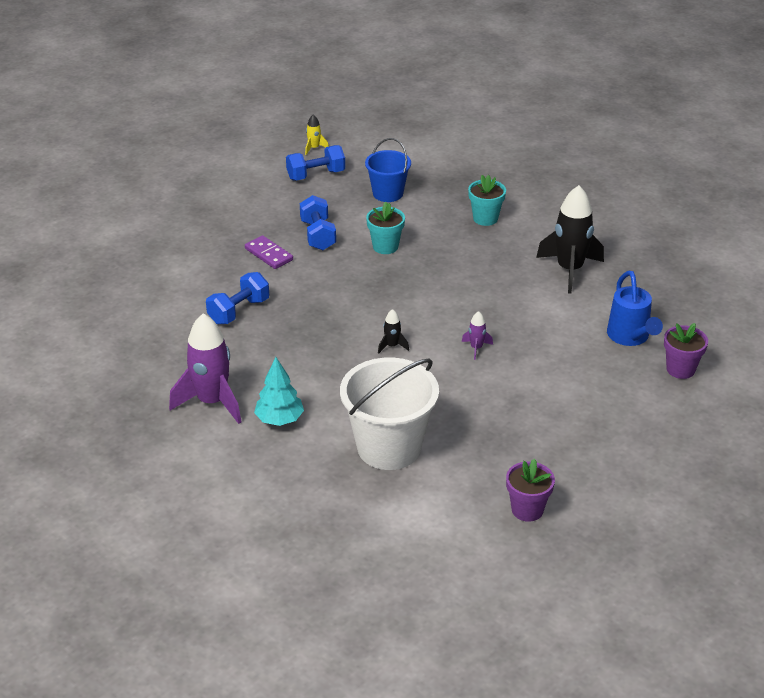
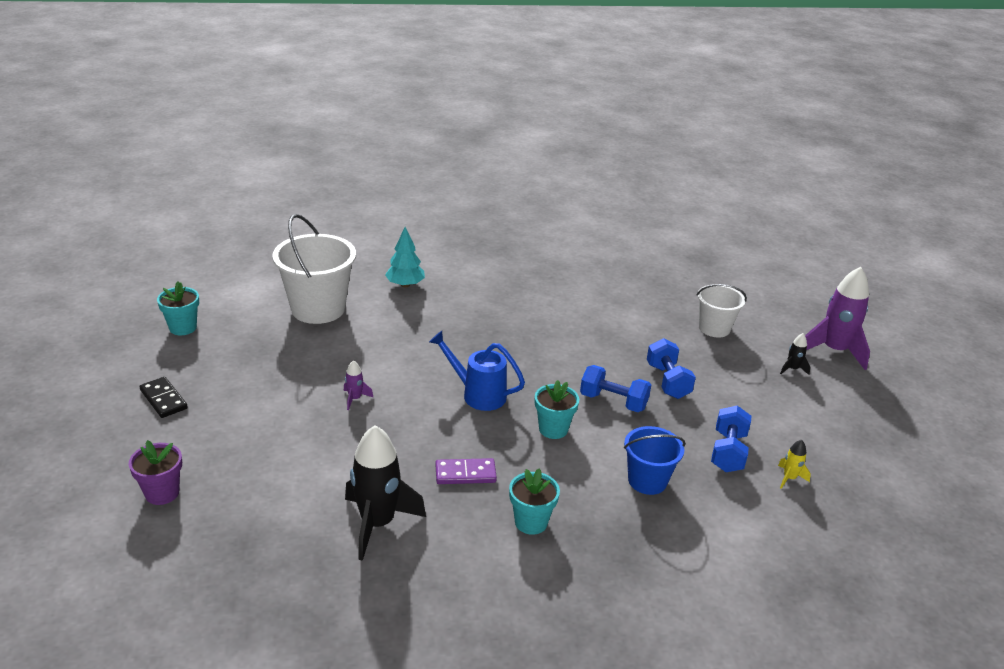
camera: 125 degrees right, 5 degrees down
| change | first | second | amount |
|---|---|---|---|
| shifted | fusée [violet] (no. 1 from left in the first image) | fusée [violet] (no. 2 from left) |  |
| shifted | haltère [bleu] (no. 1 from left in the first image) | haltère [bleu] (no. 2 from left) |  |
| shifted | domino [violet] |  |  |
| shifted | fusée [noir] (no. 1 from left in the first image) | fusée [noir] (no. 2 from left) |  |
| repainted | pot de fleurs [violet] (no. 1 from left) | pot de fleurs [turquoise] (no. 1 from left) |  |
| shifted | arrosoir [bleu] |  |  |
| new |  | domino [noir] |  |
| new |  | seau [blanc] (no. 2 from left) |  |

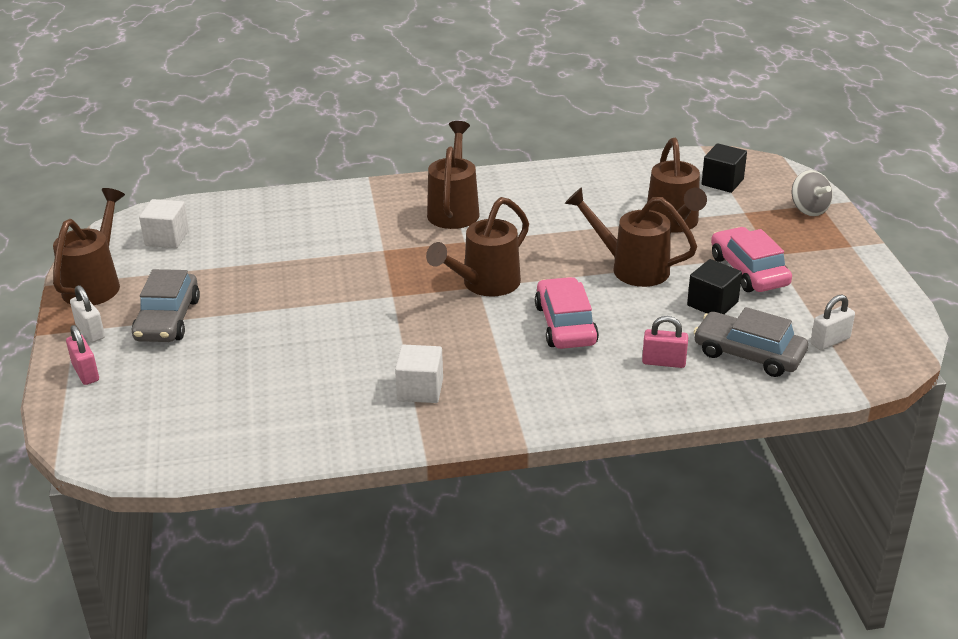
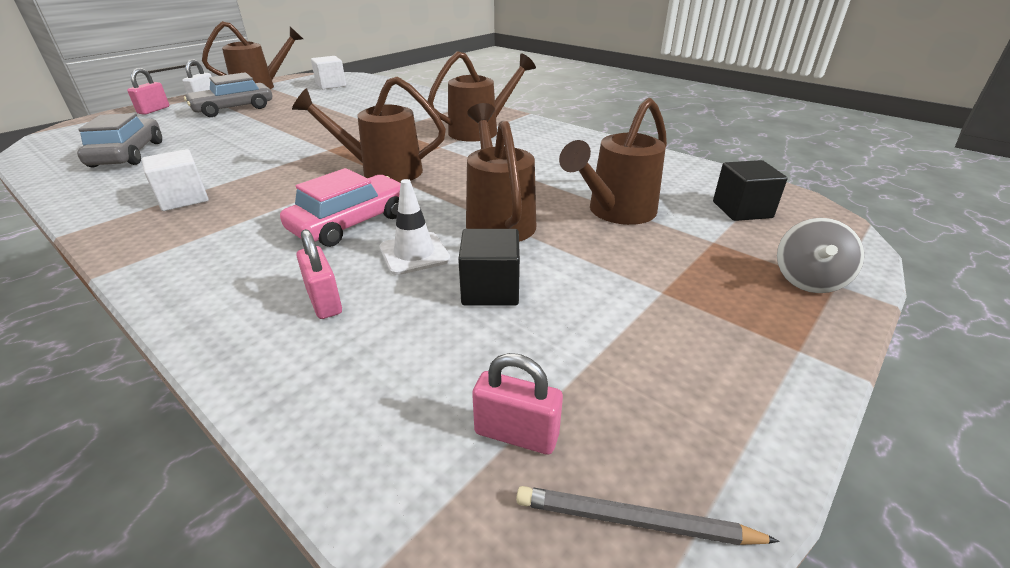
camera: 50 degrees right, 0 degrees up
| change | first | second | amount |
|---|---|---|---|
| shifted | voiture [gris] (no. 2 from left in the first image) | voiture [gris] (no. 1 from left) |  |
| gone | voiture [rose] (no. 2 from left) |  |  |
| repainted | cadenas [blanc] (no. 2 from left) | cadenas [rose] (no. 3 from left) |  |
| new |  | cône de chantier [blanc] |  |
| new |  | crayon [gris] |  |

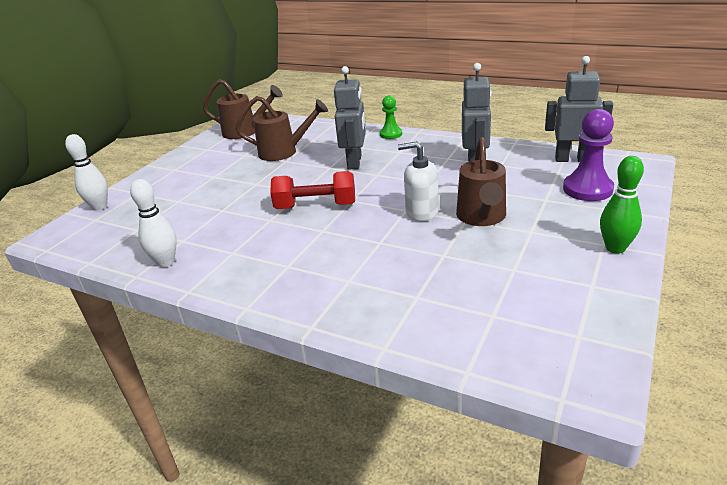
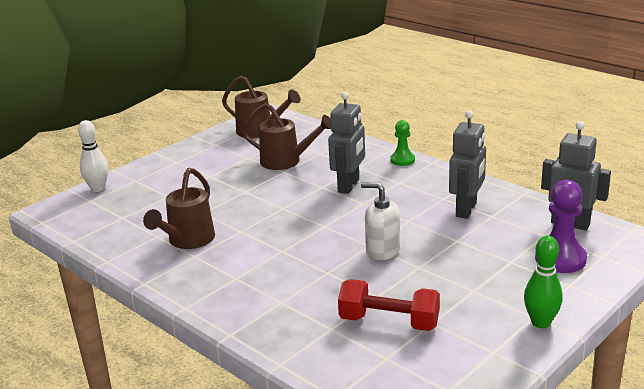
camera: 15 degrees right, 5 degrees down
| change | first | second | amount |
|---|---|---|---|
| gone | quille [blanc] (no. 2 from left) |  |  |
| shifted | haltère [rouge] |  |  |
| shifted | arrosoir [marron] (no. 3 from left in the first image) | arrosoir [marron] (no. 1 from left) |  |

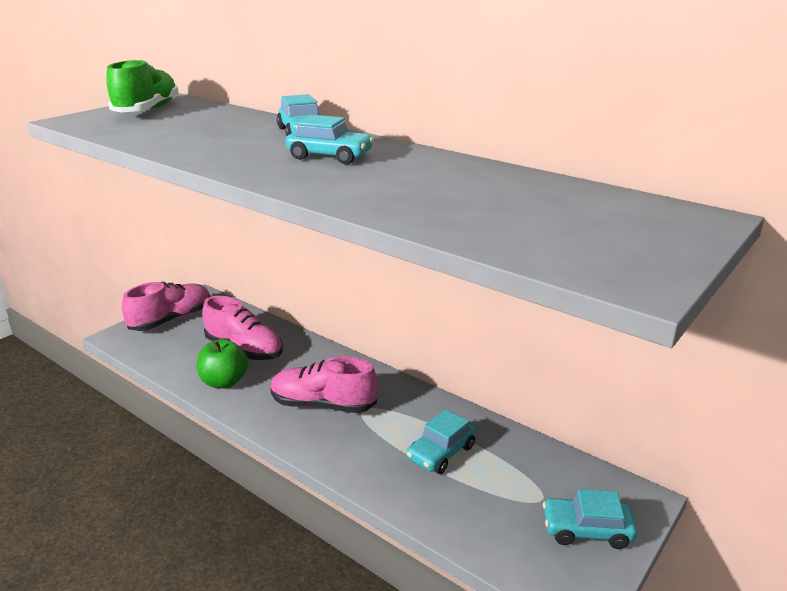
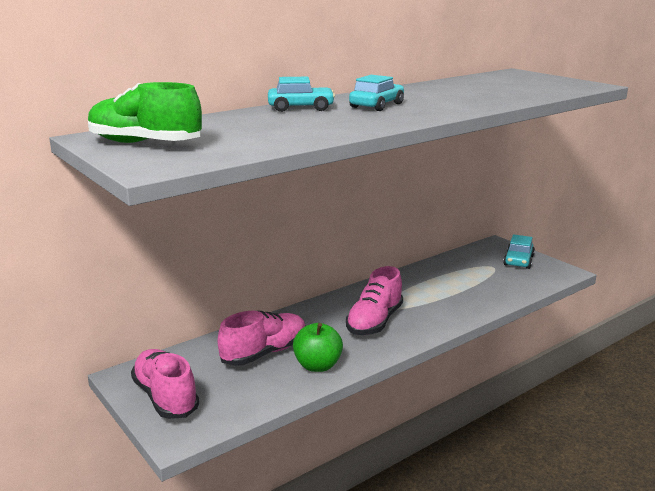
camera: 75 degrees left, 5 degrees down
| change | first | second | amount |
|---|---|---|---|
| gone | voiture [turquoise] (no. 3 from left) |  |  |

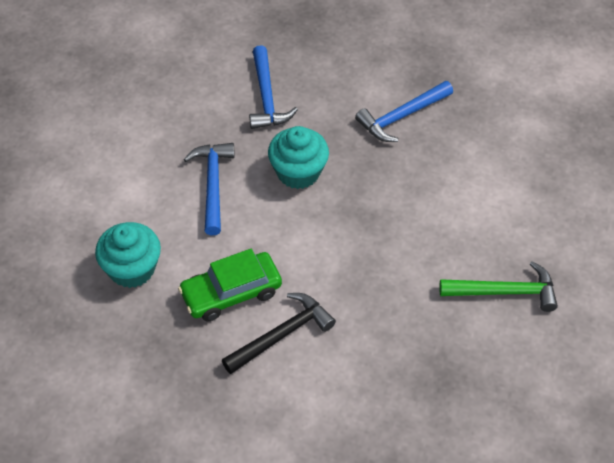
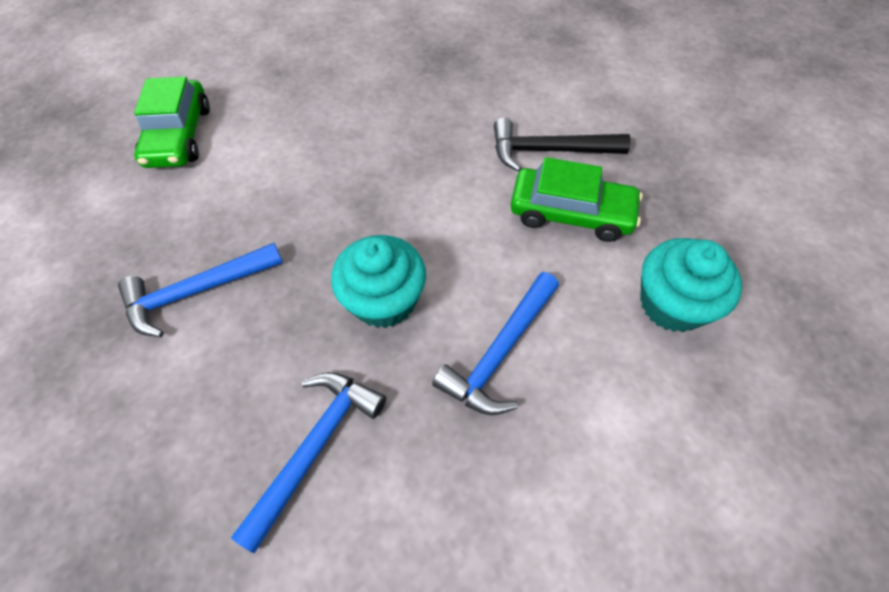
camera: 140 degrees left, 5 degrees up
| change | first | second | amount |
|---|---|---|---|
| rotated | marteau [bleu] (no. 3 from left in the first image) | marteau [bleu] (no. 1 from left) | 150 degrees clockwise |
| gone | marteau [vert] |  |  |
| new |  | voiture [vert] (no. 1 from left) |  |

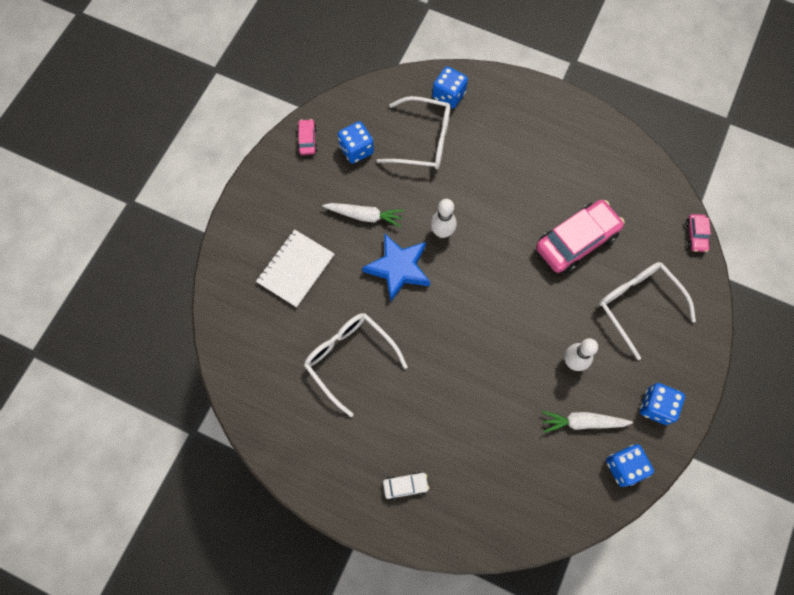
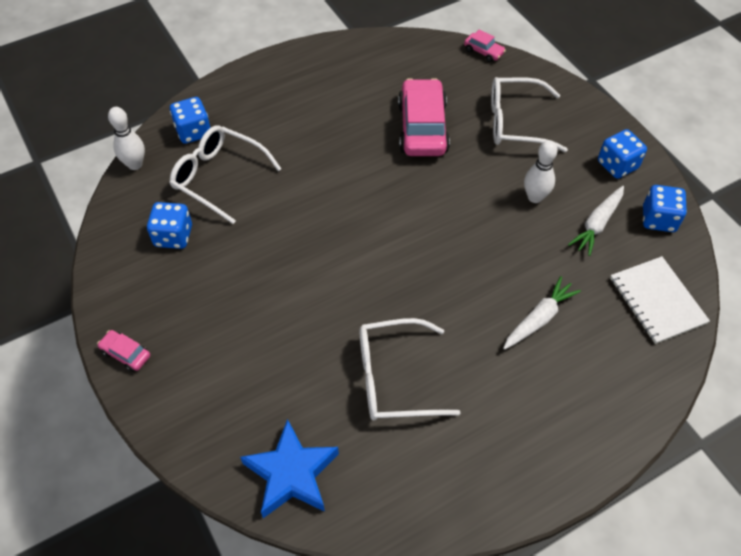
camera: 55 degrees left, 15 degrees down
| change | first | second | amount |
|---|---|---|---|
| shifted | carnet [blanc] |  |  |
| shifted | voiture [rose] (no. 1 from left) |  |  |
| shifted | carotte [blanc] (no. 1 from left) |  |  |
| shifted | étoile [bleu] |  |  |
| rotated | lunettes [blanc] (no. 2 from left in the first image) | lunettes [blanc] (no. 1 from left) | 105 degrees counterclockwise |
| gone | voiture [blanc] |  |  |
| shifted | quille [blanc] (no. 1 from left) |  |  |

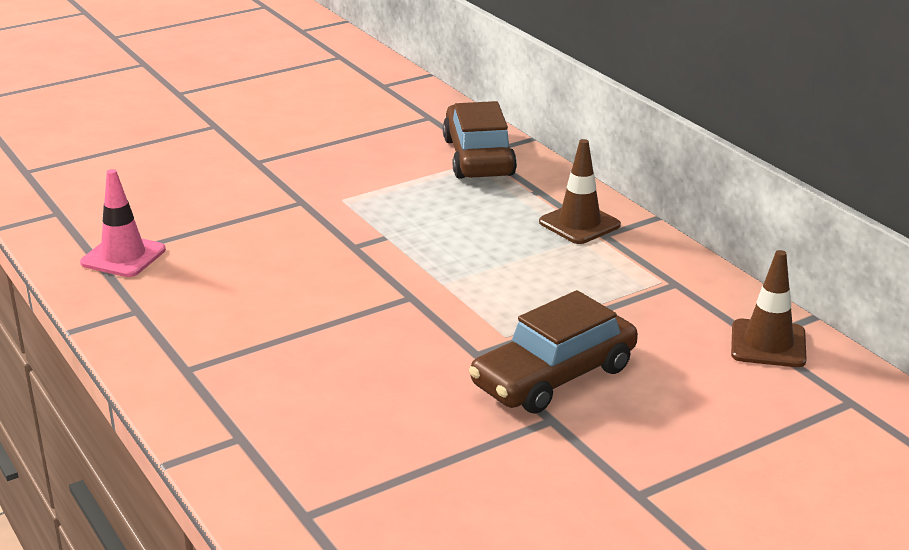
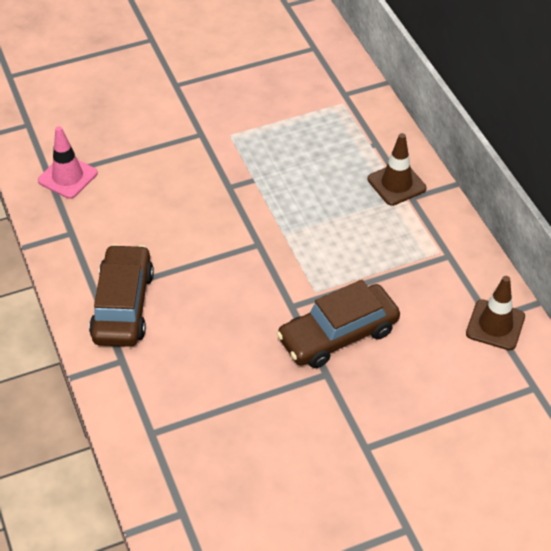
camera: 10 degrees right, 20 degrees up
| change | first | second | amount |
|---|---|---|---|
| shifted | voiture [marron] (no. 1 from left) |  |  |

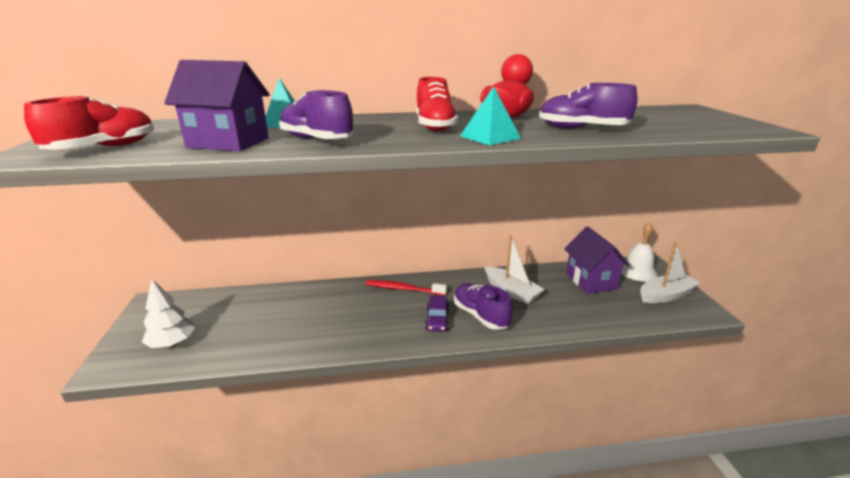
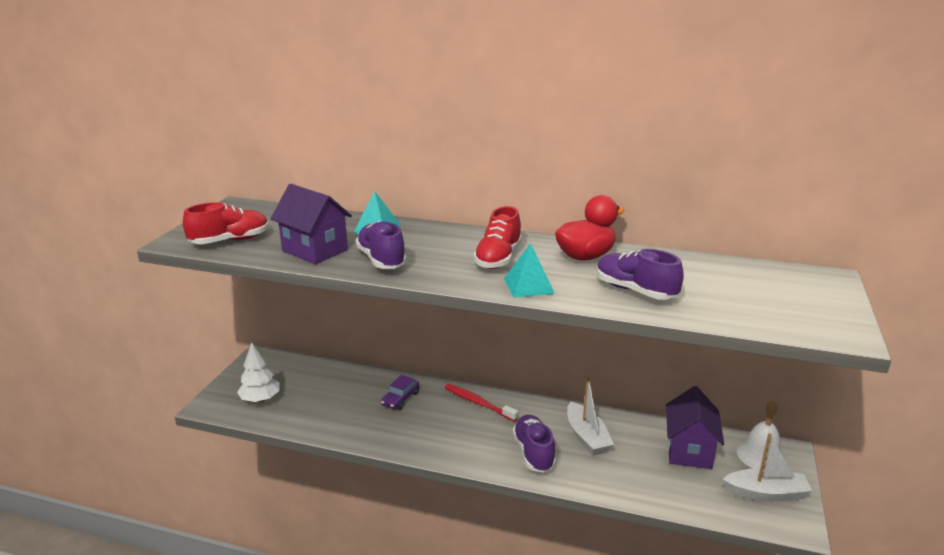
camera: 25 degrees right, 0 degrees up
| change | first | second | amount |
|---|---|---|---|
| shifted | voiture [violet] |  |  |

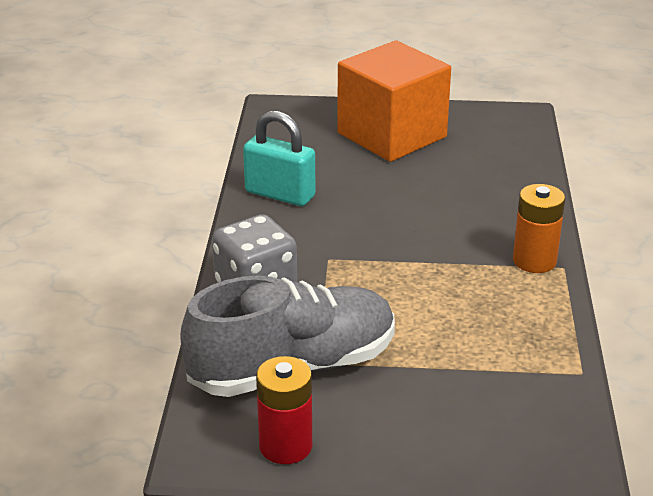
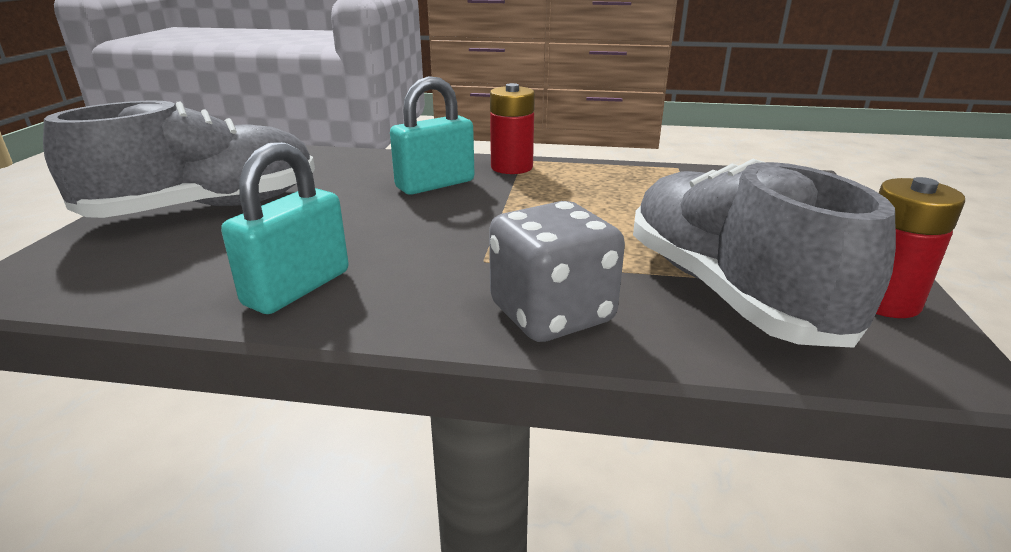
camera: 85 degrees left, 5 degrees down
| change | first | second | amount |
|---|---|---|---|
| swapped | cube [orange] | chaussure [gris] (no. 1 from left) |  |
| repainted | pile [orange] | pile [rouge] (no. 1 from left) |  |
| new |  | cadenas [turquoise] (no. 2 from left) |  |

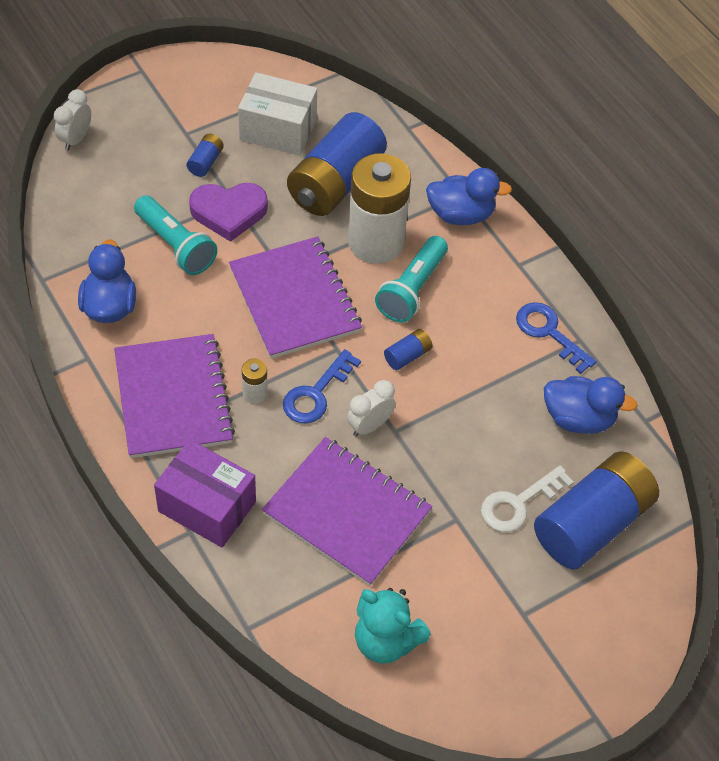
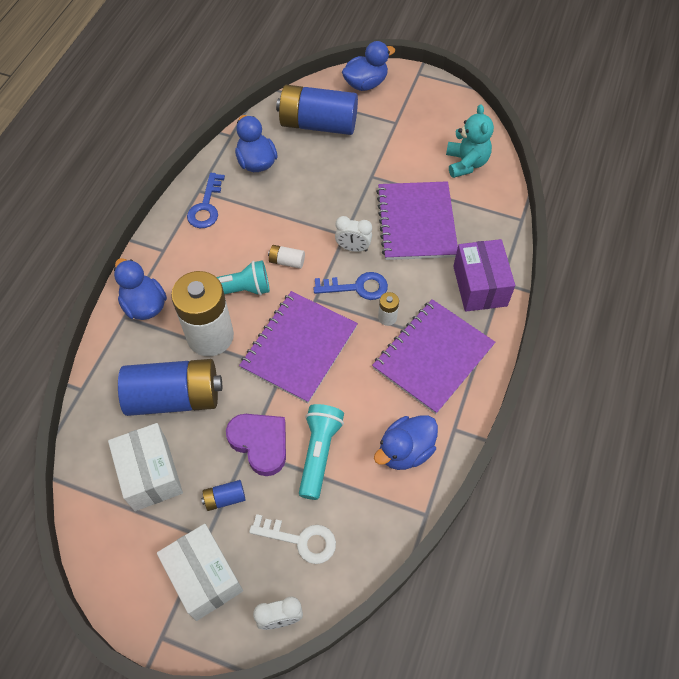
camera: 125 degrees left, 5 degrees up
| change | first | second | amount |
|---|---|---|---|
| repainted | pile [bleu] (no. 3 from left) | pile [blanc] (no. 2 from left) |  |
| shifted | clé [blanc] |  |  |
| new |  | boîte [blanc] (no. 2 from left) |  |
| new |  | canard [bleu] (no. 3 from left) |  |

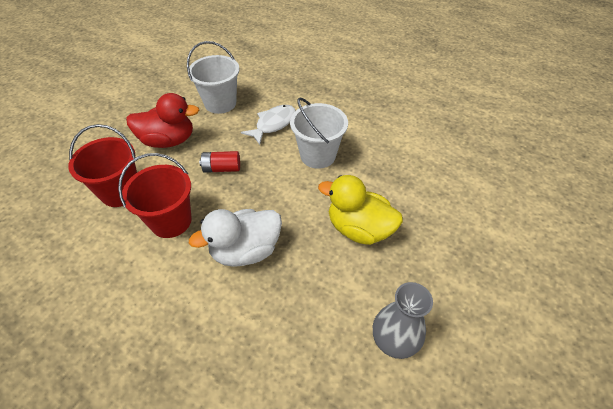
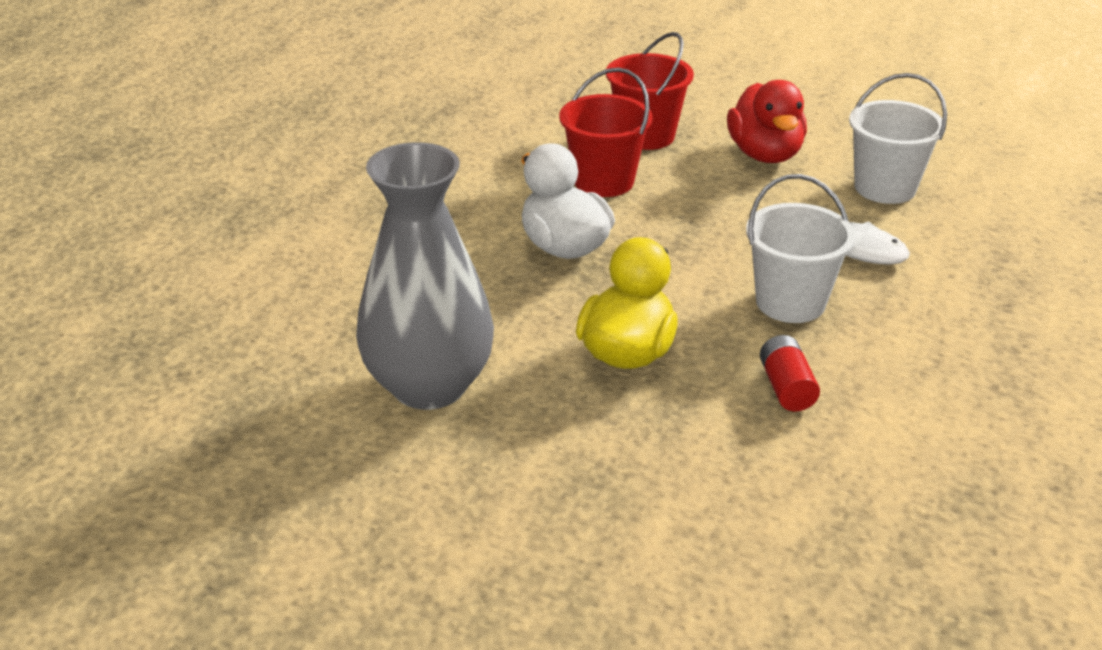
camera: 85 degrees right, 15 degrees down
| change | first | second | amount |
|---|---|---|---|
| shifted | pile [rouge] |  |  |
| scaled | vase [gris] |  | x1.76 |

